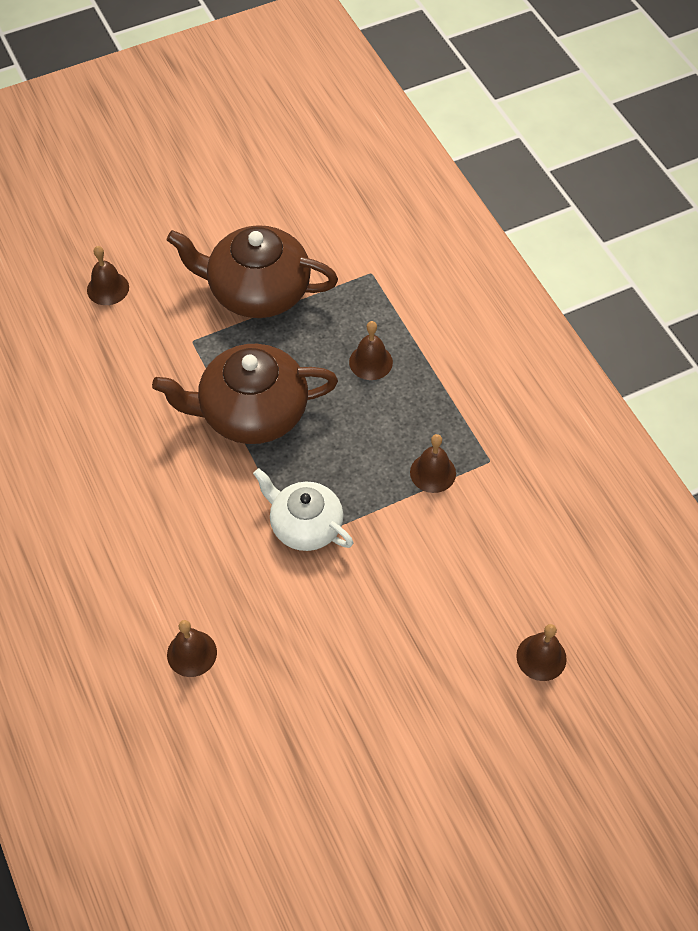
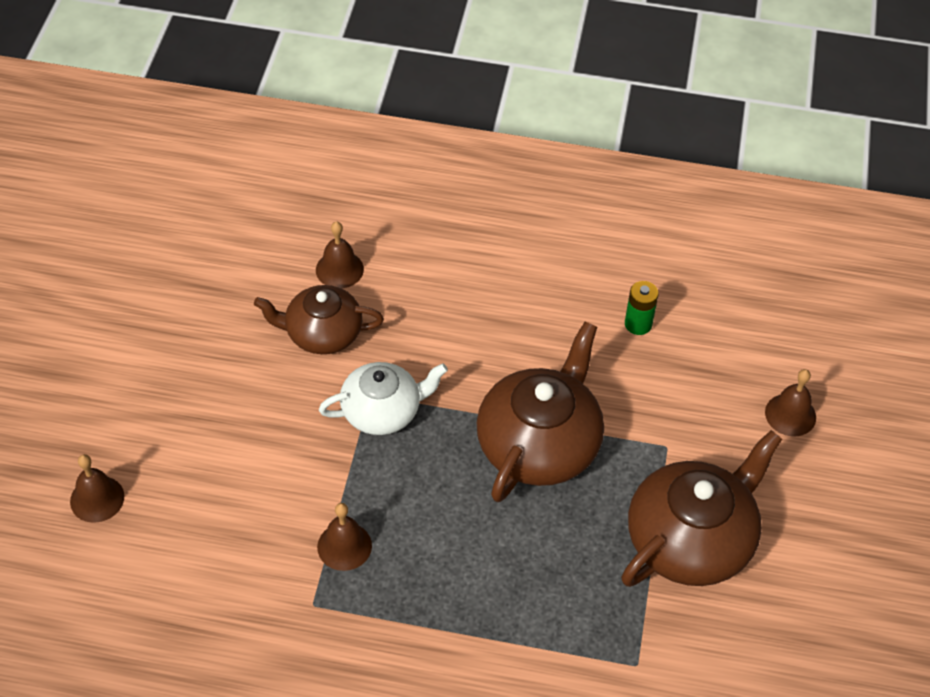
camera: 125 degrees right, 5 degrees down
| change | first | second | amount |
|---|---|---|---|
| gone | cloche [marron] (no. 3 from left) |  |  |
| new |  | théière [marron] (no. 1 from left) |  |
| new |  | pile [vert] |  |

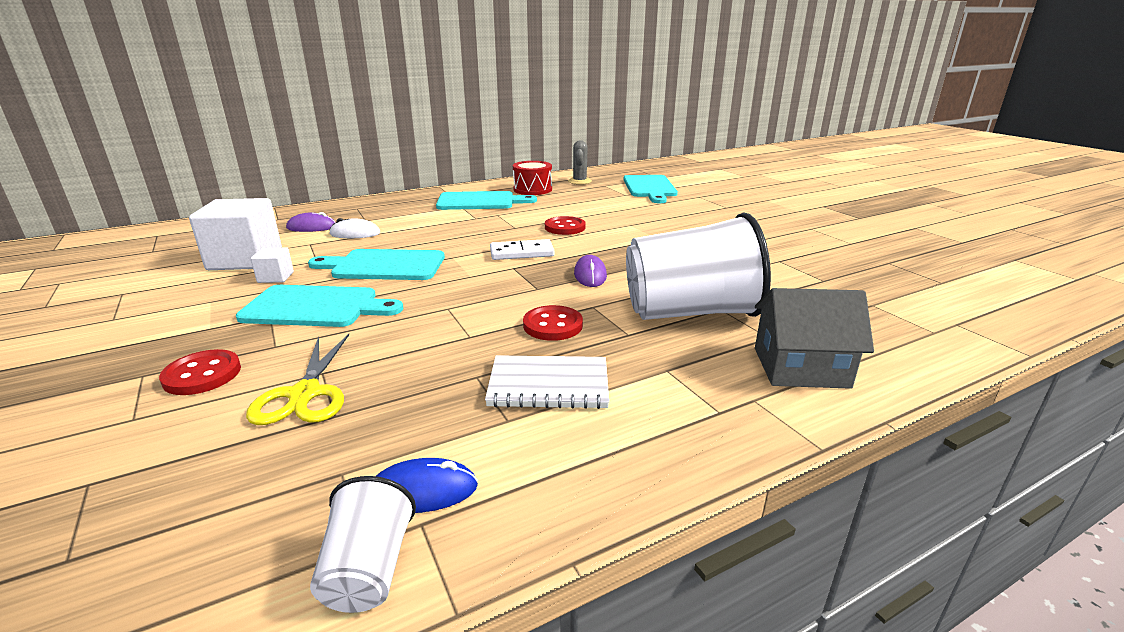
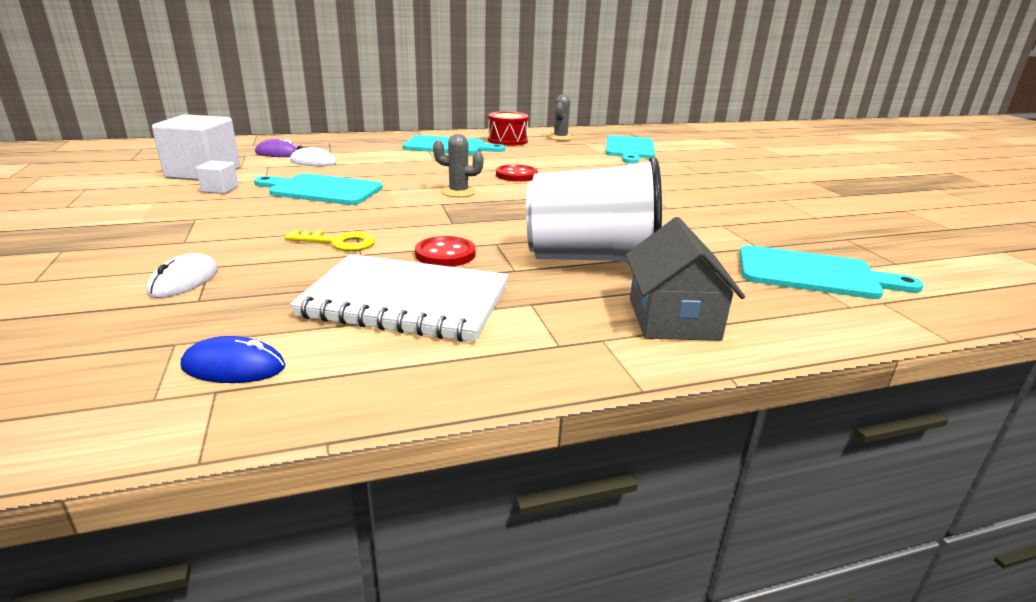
camera: 10 degrees right, 0 degrees up
| change | first | second | amount |
|---|---|---|---|
| gone | bouton [rouge] (no. 1 from left) |  |  |
| shifted | planche à découper [turquoise] (no. 1 from left in the first image) | planche à découper [turquoise] (no. 4 from left) |  |
| swapped | ciseaux [jaune] | souris [blanc] (no. 1 from left) |  |
| gone | gobelet [blanc] (no. 1 from left) |  |  |
| scaled | carnet [blanc] |  | x1.56 |
| swapped | domino [blanc] | cactus [gris] (no. 1 from left) |  |
| gone | souris [violet] (no. 2 from left) |  |  |
| rotated | maison [gris] |  | 75 degrees clockwise |
| new |  | clé [jaune] |  |

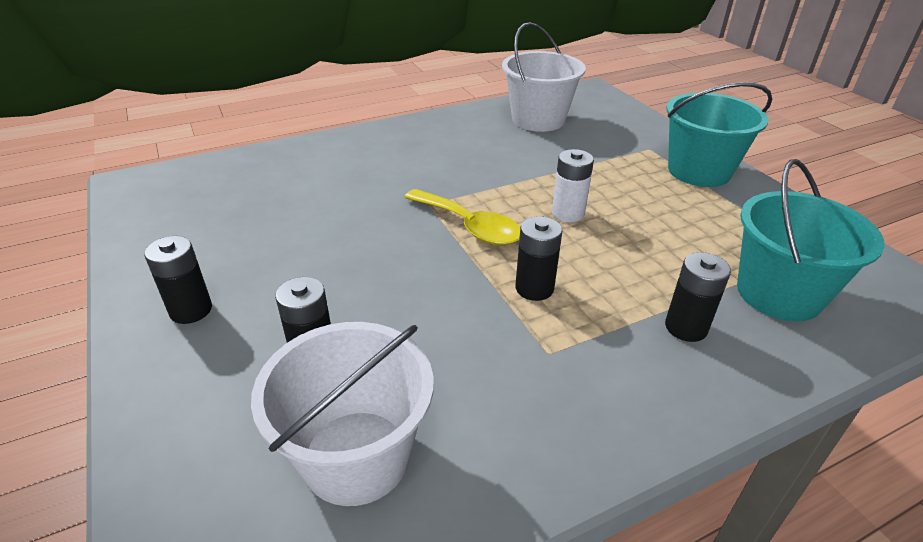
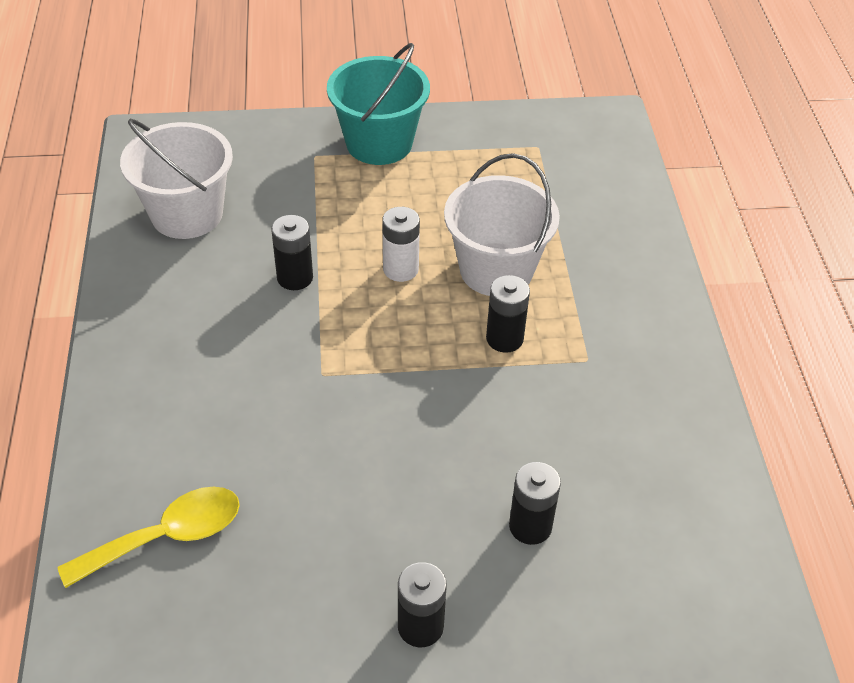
camera: 70 degrees left, 10 degrees up
| change | first | second | amount |
|---|---|---|---|
| shifted | seau [blanc] (no. 1 from left in the first image) | seau [blanc] (no. 2 from left) |  |
| shifted | cuillère [jaune] |  |  |
| shifted | pile [noir] (no. 4 from left in the first image) | pile [noir] (no. 1 from left) |  |
| gone | seau [turquoise] (no. 2 from left) |  |  |

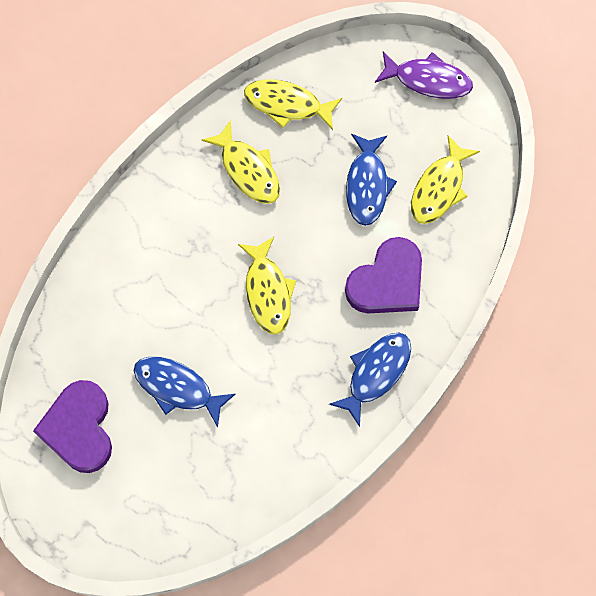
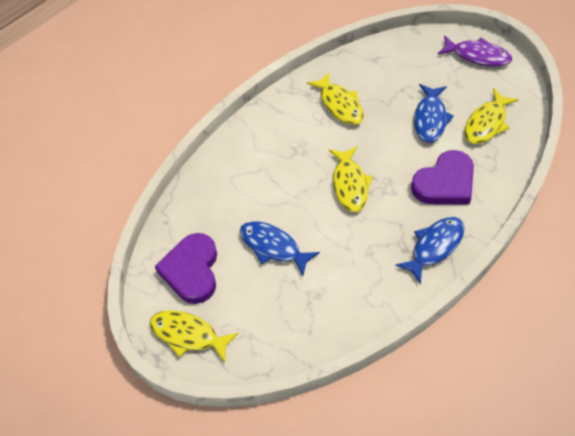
camera: 10 degrees right, 15 degrees down
| change | first | second | amount |
|---|---|---|---|
| shifted | poisson [jaune] (no. 3 from left in the first image) | poisson [jaune] (no. 1 from left) |  |

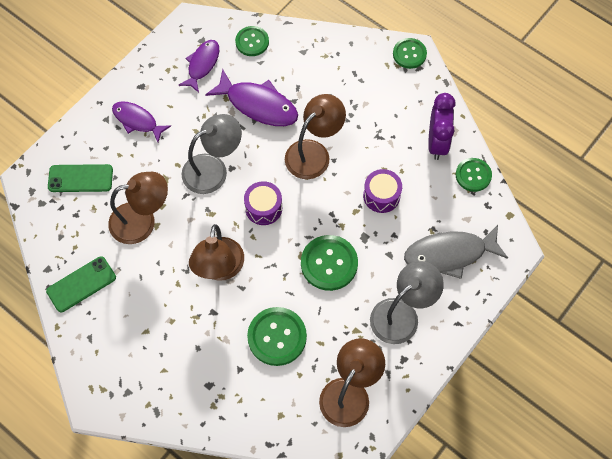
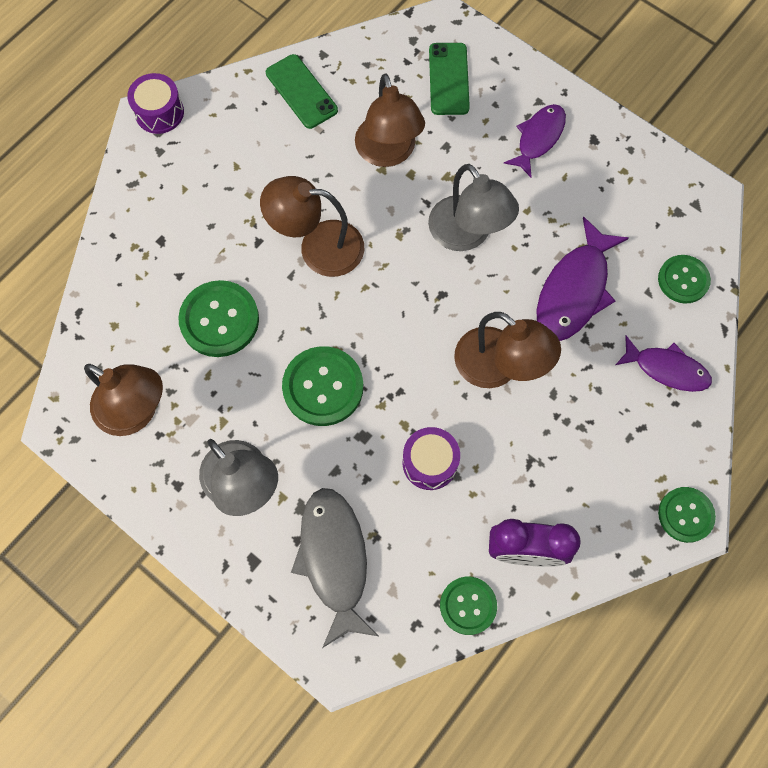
camera: 90 degrees right, 5 degrees up
| change | first | second | amount |
|---|---|---|---|
| shifted | poisson [violet] (no. 2 from left in the first image) | poisson [violet] (no. 3 from left) |  |
| shifted | tambour [violet] (no. 1 from left) |  |  |

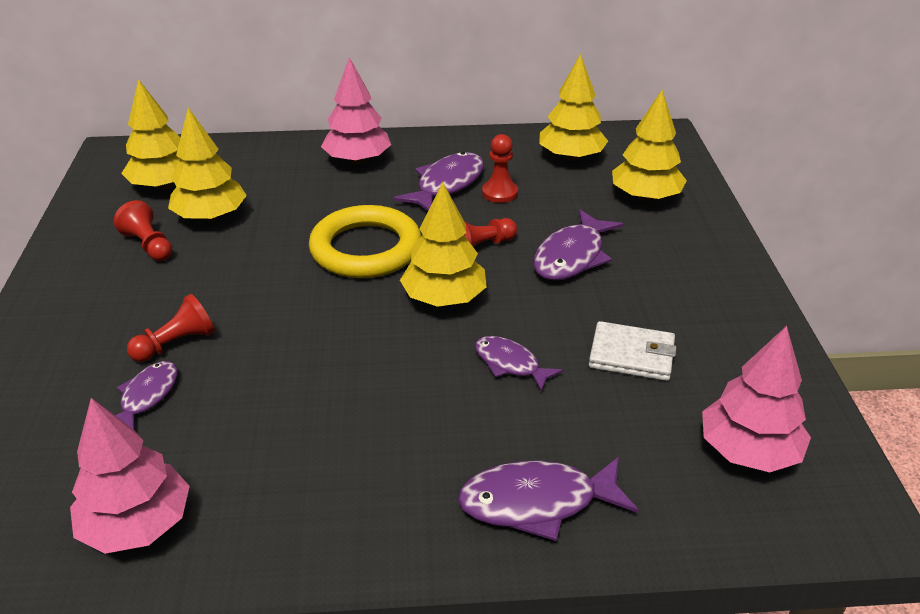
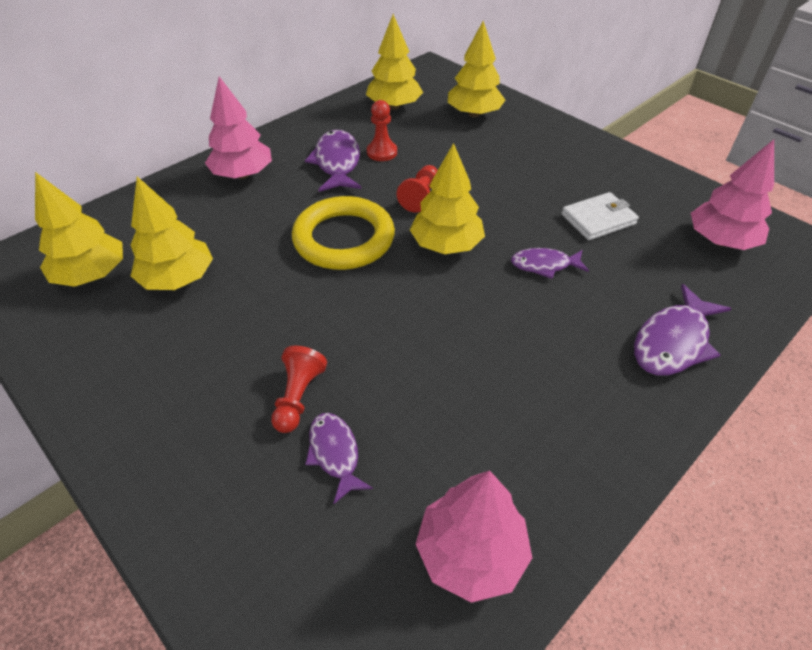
camera: 40 degrees left, 10 degrees up
| change | first | second | amount |
|---|---|---|---|
| gone | pion [rouge] (no. 1 from left) |  |  |
| gone | poisson [violet] (no. 5 from left) |  |  |

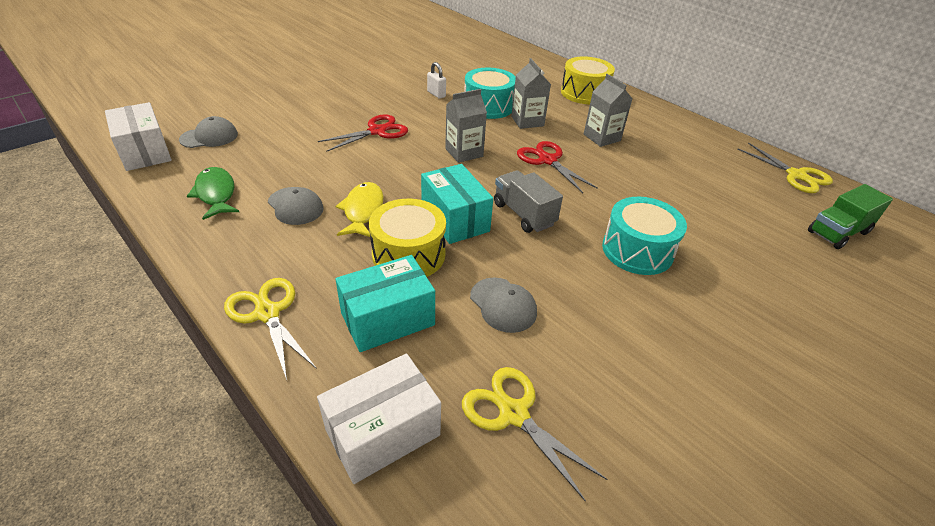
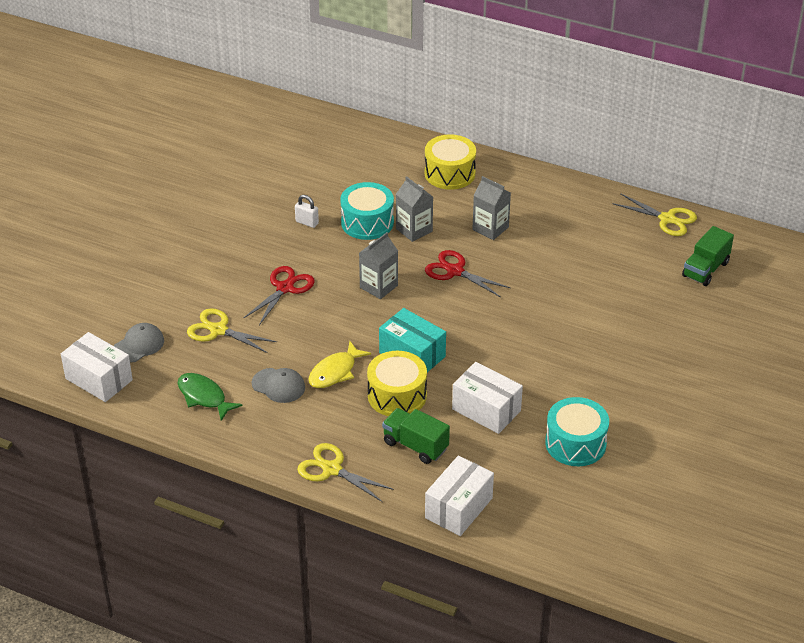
camera: 20 degrees left, 0 degrees up
| change | first | second | amount |
|---|---|---|---|
| rotated | poisson [jaune] |  | 120 degrees counterclockwise |
| swapped | boîte [turquoise] (no. 1 from left) | camion [vert] (no. 1 from left) |  |
| shifted | ciseaux [jaune] (no. 2 from left in the first image) | ciseaux [jaune] (no. 1 from left) |  |
| swapped | casquette [gris] (no. 3 from left) | boîte [blanc] (no. 3 from left) |  |
| gone | camion [gris] |  |  |
| shifted | tambour [turquoise] (no. 2 from left) |  |  |

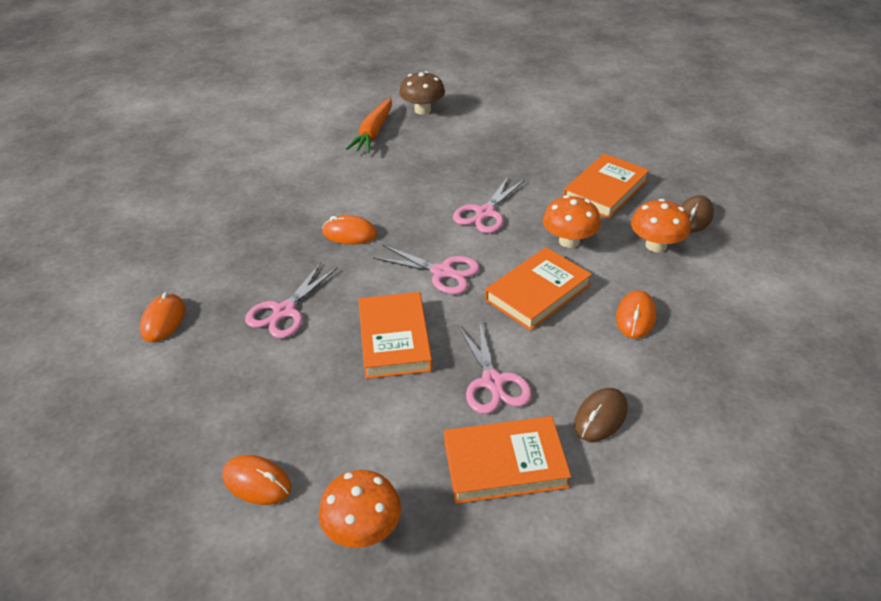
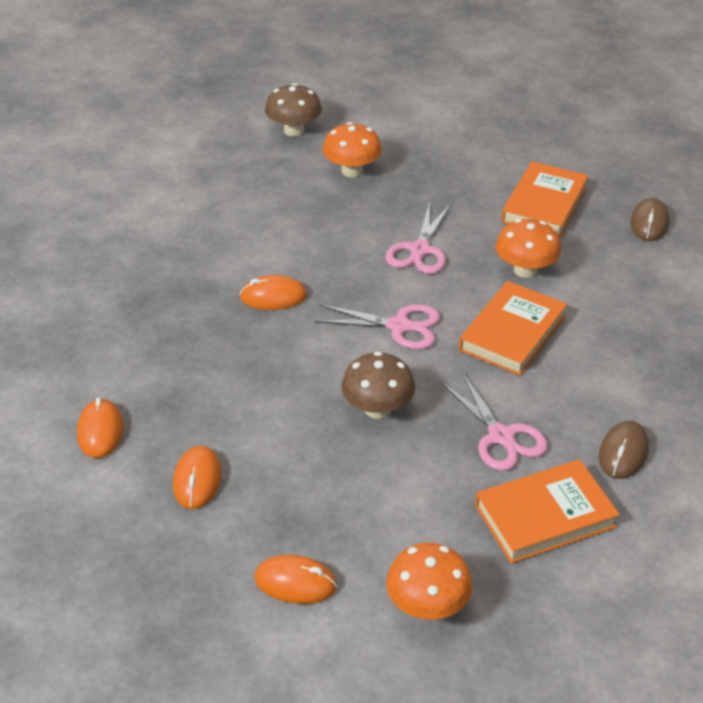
camera: 15 degrees left, 0 degrees up
| change | first | second | amount |
|---|---|---|---|
| gone | ciseaux [rose] (no. 1 from left) |  |  |
| gone | carotte [orange] |  |  |
| swapped | livre [orange] (no. 1 from left) | champignon [marron] (no. 2 from left) |  |
| shifted | souris [orange] (no. 4 from left in the first image) | souris [orange] (no. 2 from left) |  |
| shifted | champignon [orange] (no. 3 from left in the first image) | champignon [orange] (no. 1 from left) |  |

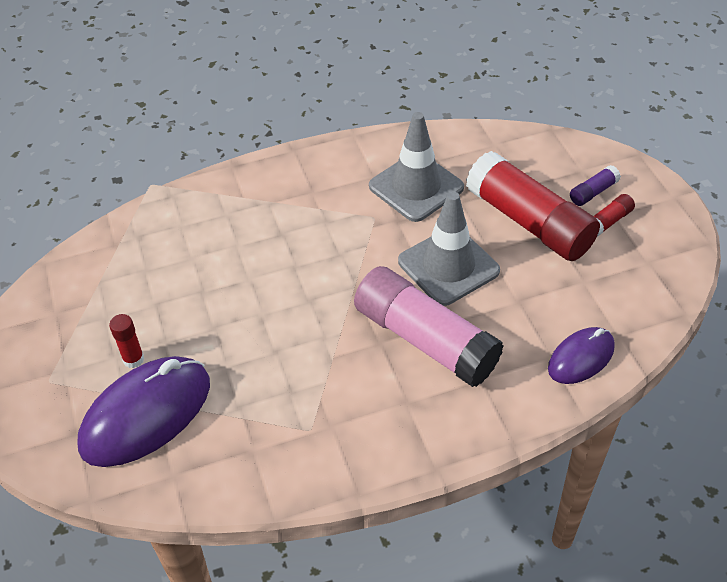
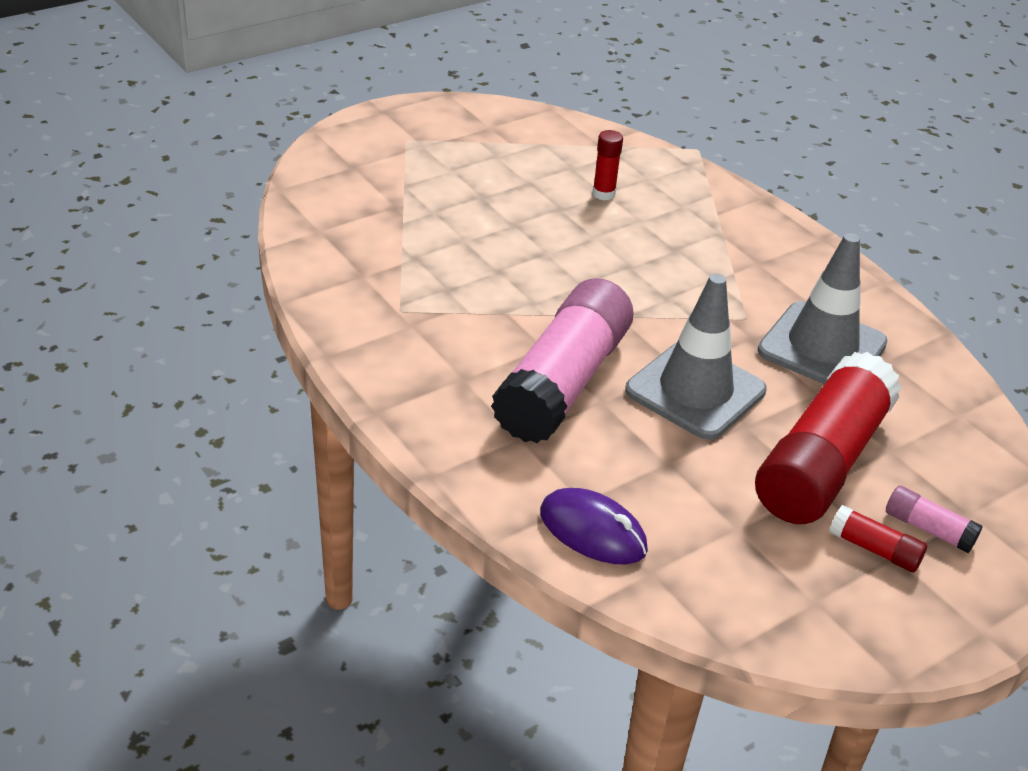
camera: 70 degrees right, 10 degrees down
| change | first | second | amount |
|---|---|---|---|
| gone | souris [violet] (no. 1 from left) |  |  |
| shifted | bâton de colle [rouge] (no. 1 from left) |  |  |
| repainted | bâton de colle [violet] | bâton de colle [rose] (no. 2 from left) |  |

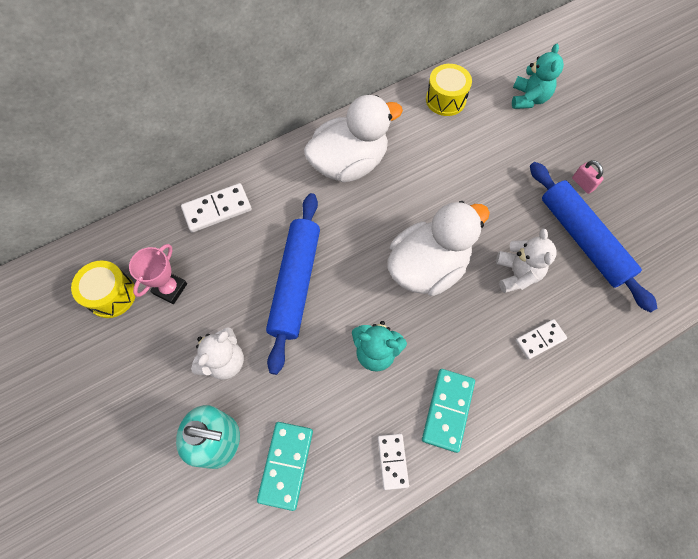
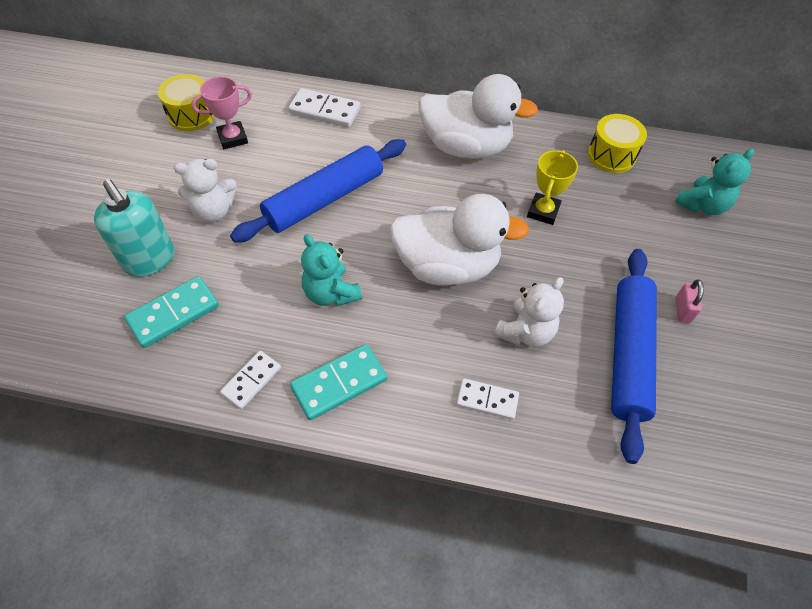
camera: 40 degrees right, 10 degrees down
| change | first | second | amount |
|---|---|---|---|
| new |  | trophée [jaune] |  |

